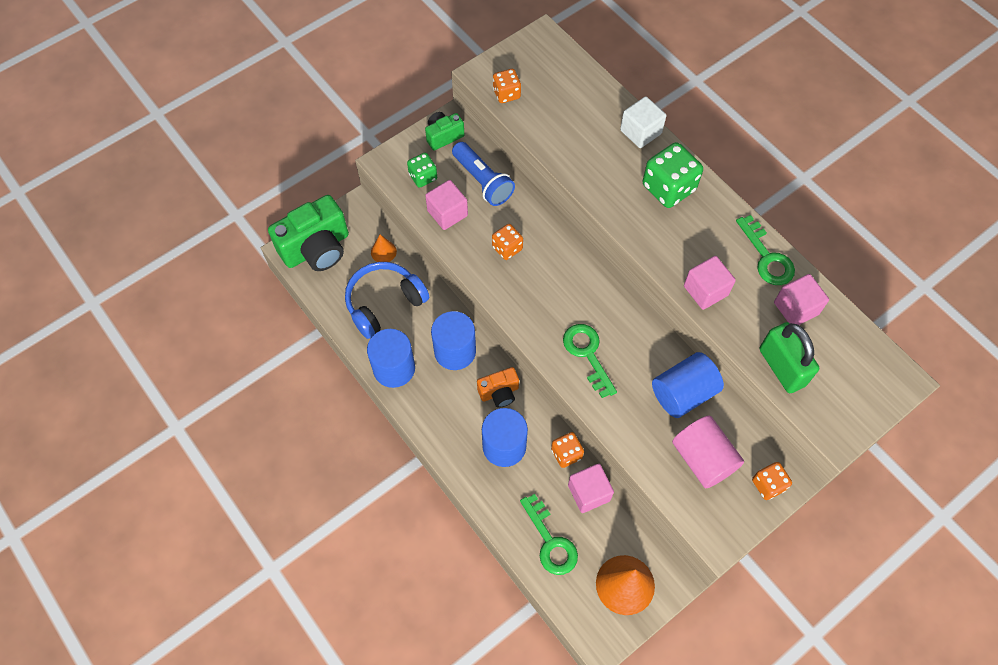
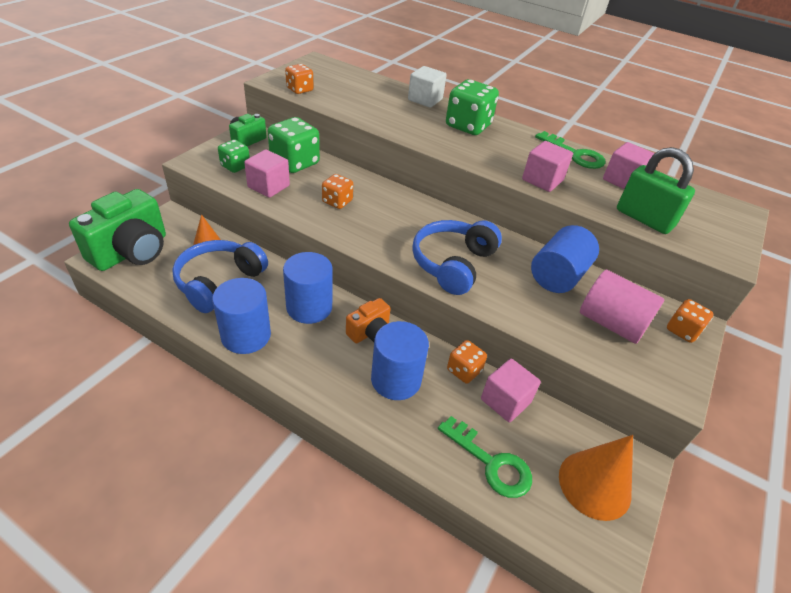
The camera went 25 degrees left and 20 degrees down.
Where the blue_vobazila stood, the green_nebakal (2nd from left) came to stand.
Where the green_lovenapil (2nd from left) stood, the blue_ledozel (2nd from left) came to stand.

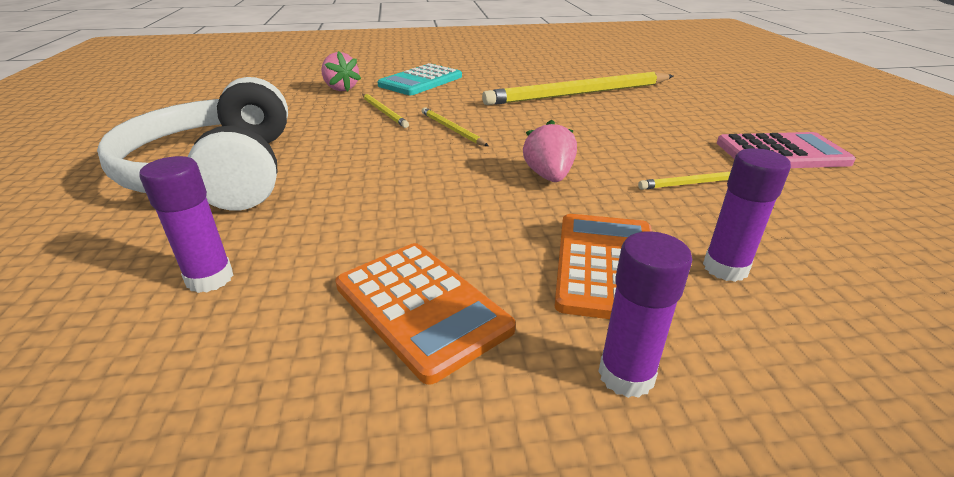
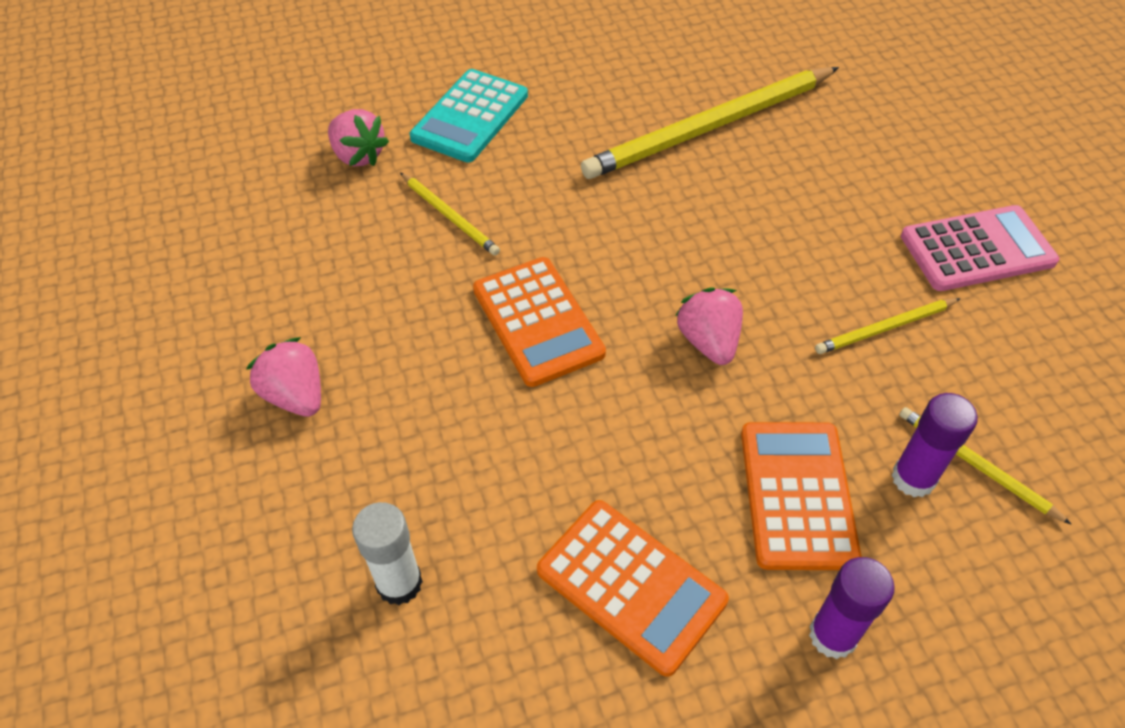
The camera went 10 degrees left and 20 degrees up.
Where the white_ledozel stood, the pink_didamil (1st from left) came to stand.
What was the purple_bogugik (1st from left) turned into the white_bogugik.
The second view gained the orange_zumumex (1st from left).
The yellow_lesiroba (2nd from left in the first image) ended up elsewhere.

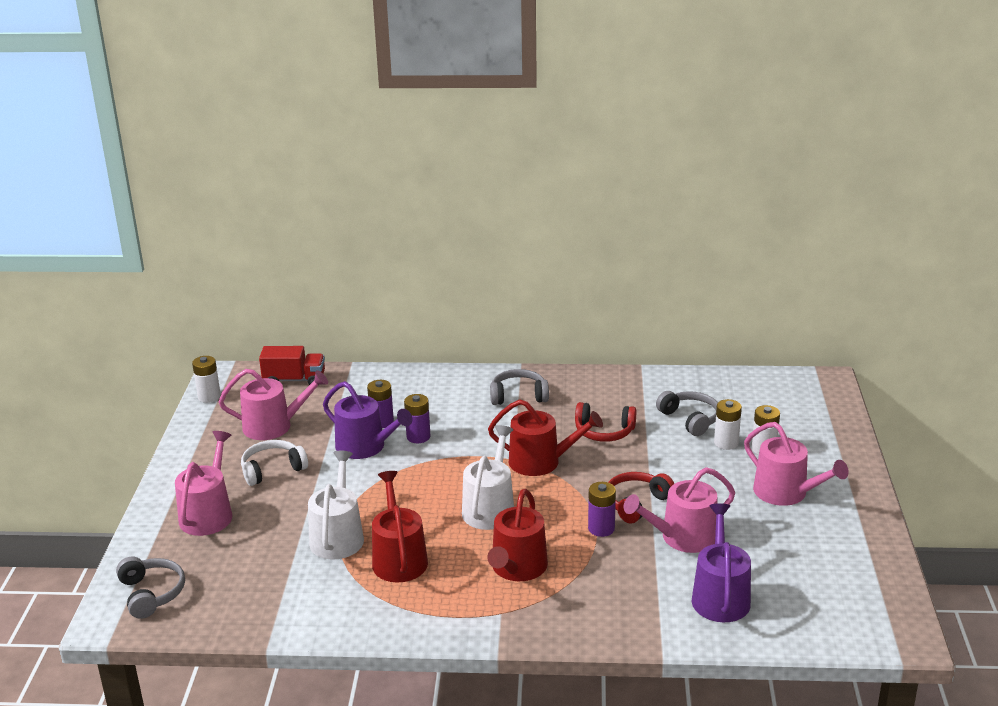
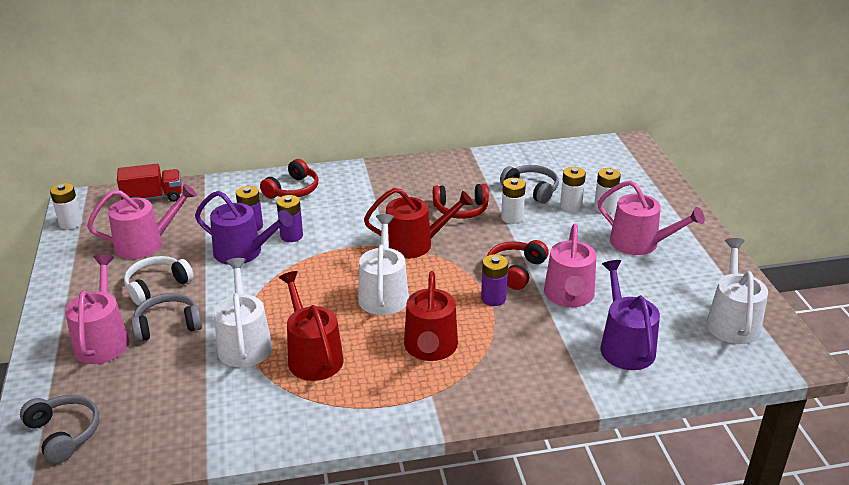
The camera went 15 degrees left and 5 degrees up.
The grey_ledozel (2nd from left) ended up elsewhere.
The second view gained the red_ledozel (1st from left).
The second view gained the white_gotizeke (2nd from left).
The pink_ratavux (3rd from left) ended up facing another way, 45 degrees counterclockwise from before.
The second view gained the white_ratavux (3rd from left).

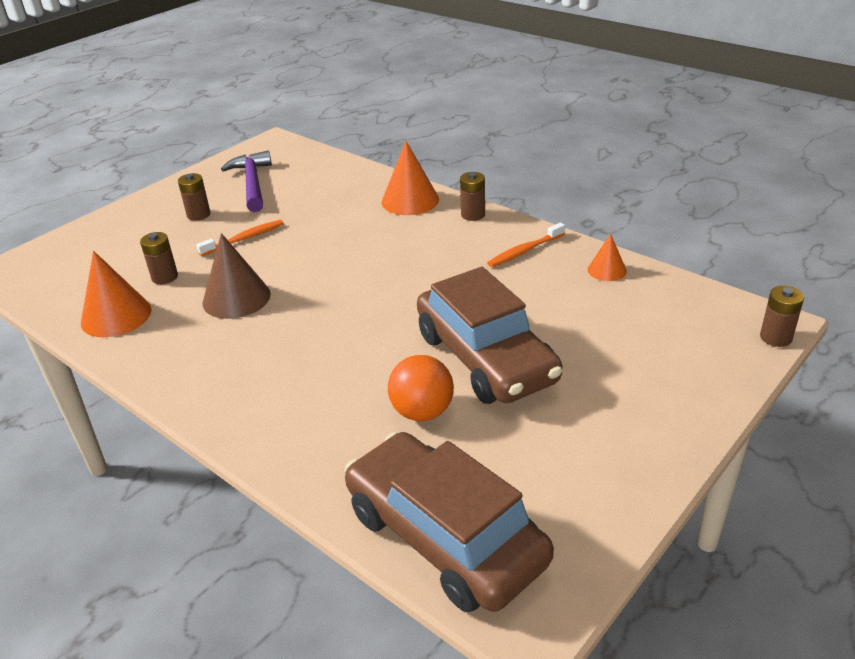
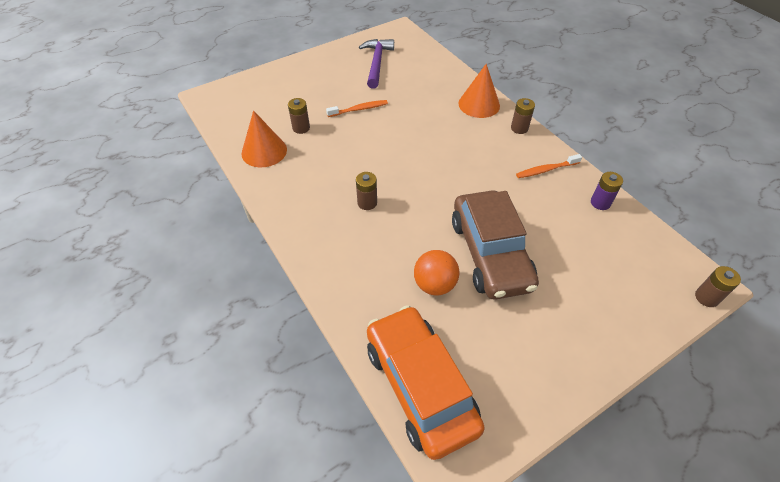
The camera went 15 degrees right and 15 degrees up.
The brown_gotizeke (2nd from left) ended up elsewhere.
What was the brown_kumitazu (1st from left) turned into the orange_kumitazu.
Where the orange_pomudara (3rd from left) stood, the purple_gotizeke came to stand.
The second view lost the brown_pomudara.

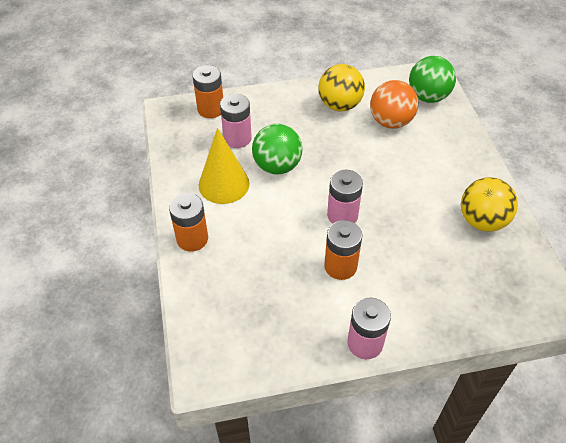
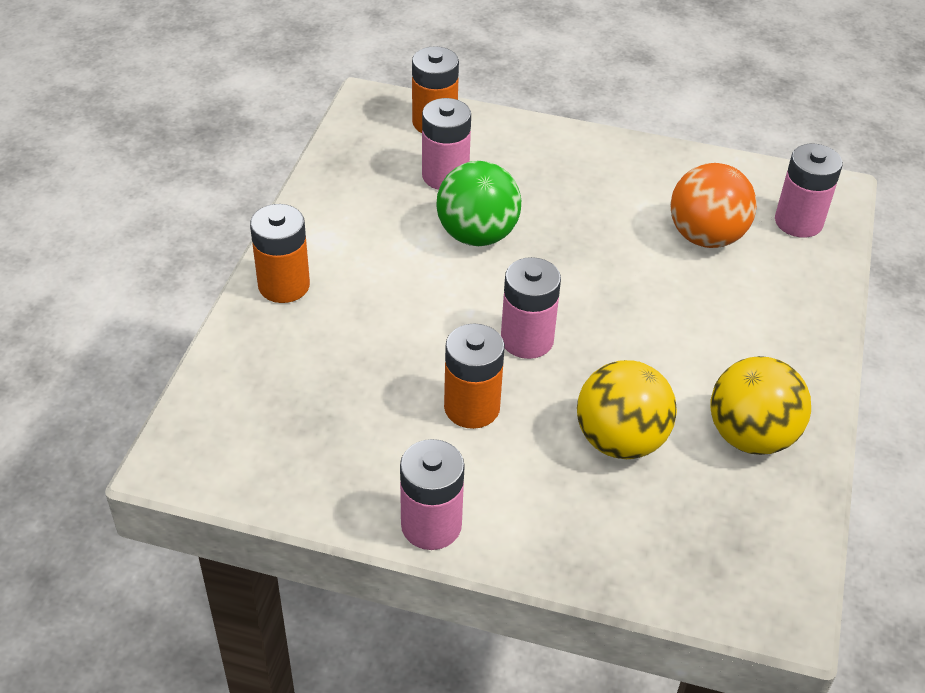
The camera went 25 degrees right and 5 degrees down.
The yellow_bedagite (1st from left) ended up elsewhere.
Where the green_bedagite (2nd from left) stood, the pink_gotizeke (4th from left) came to stand.
The second view lost the yellow_pomudara.

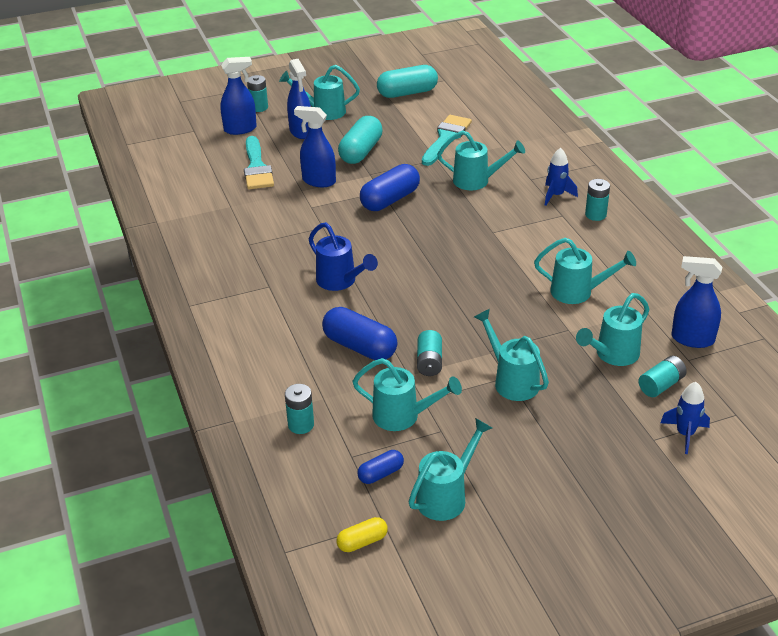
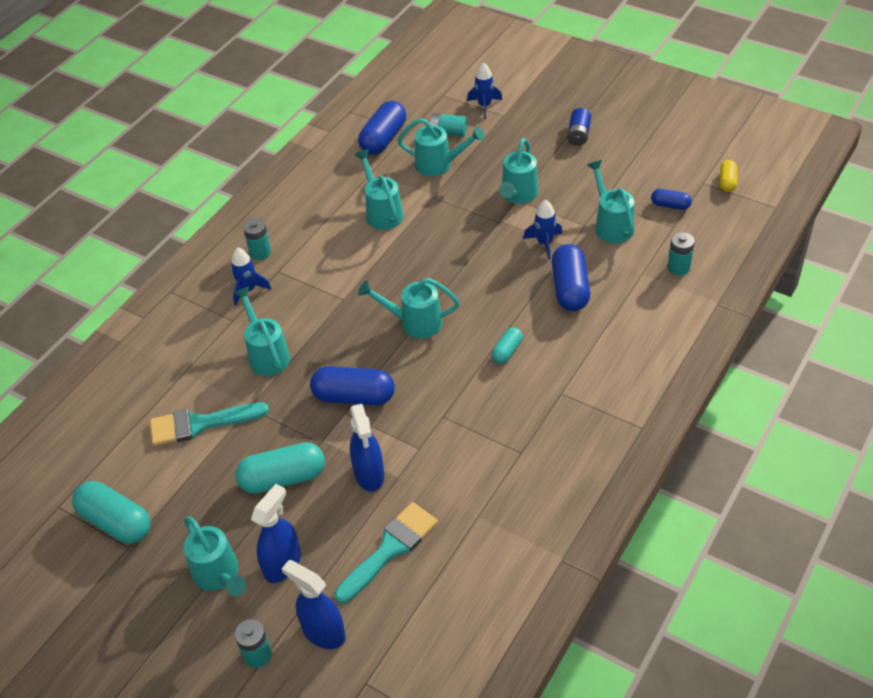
The camera went 125 degrees left and 10 degrees up.
Where the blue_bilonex (4th from left) stood, the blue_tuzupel (2nd from left) came to stand.
The turquoise_ratavux (3rd from left in the first image) ended up elsewhere.
Where the blue_ratavux stood, the turquoise_tuzupel (3rd from left) came to stand.
Where the turquoise_gotizeke (3rd from left) stood, the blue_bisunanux (3rd from left) came to stand.
The second view gained the blue_gotizeke.
The yellow_tuzupel ended up facing another way, 75 degrees clockwise from before.

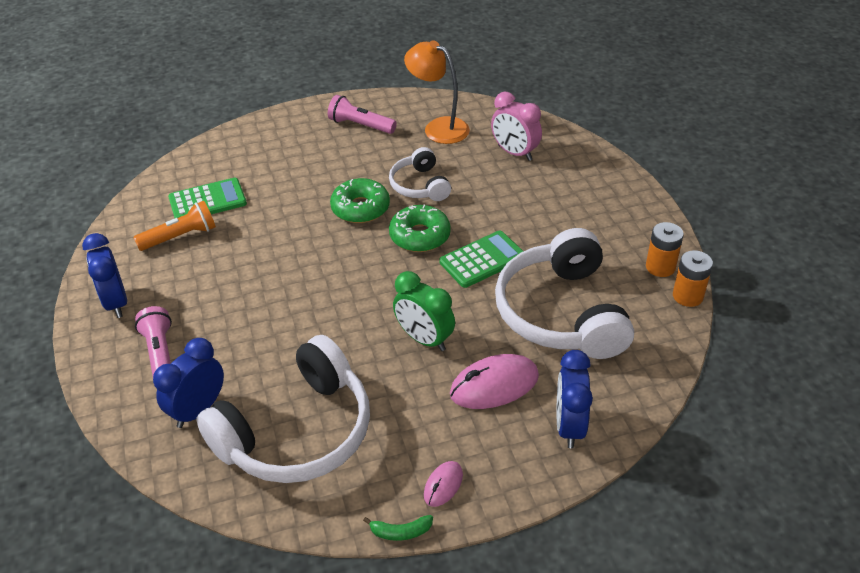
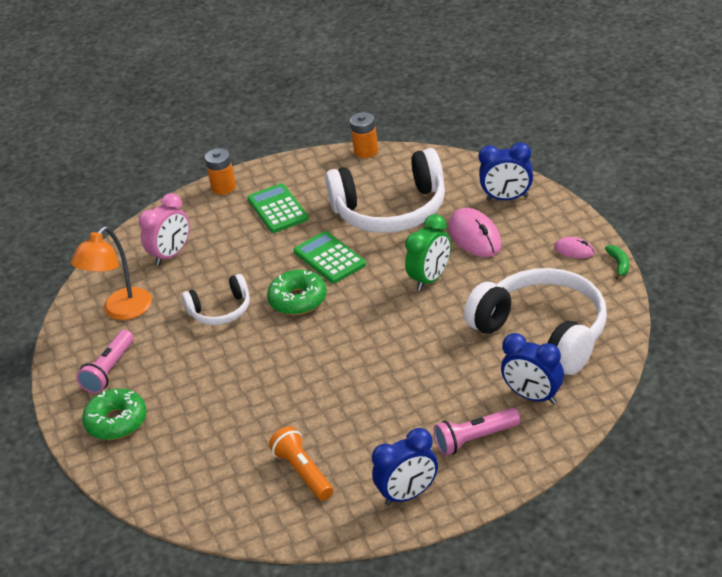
The camera went 90 degrees left and 5 degrees down.
The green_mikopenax (1st from left) ended up elsewhere.
The orange_gotizeke (1st from left) ended up elsewhere.
The green_zumumex (1st from left) ended up elsewhere.

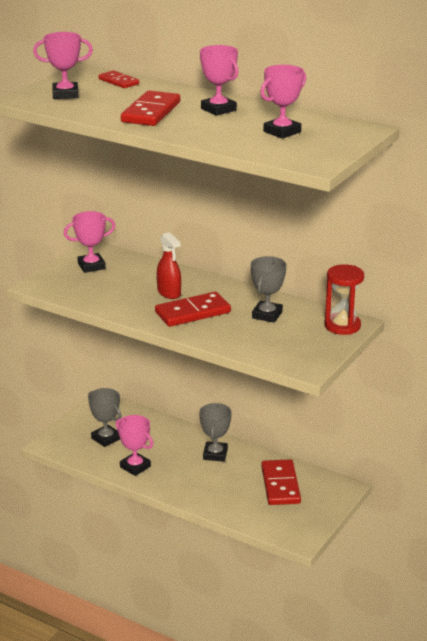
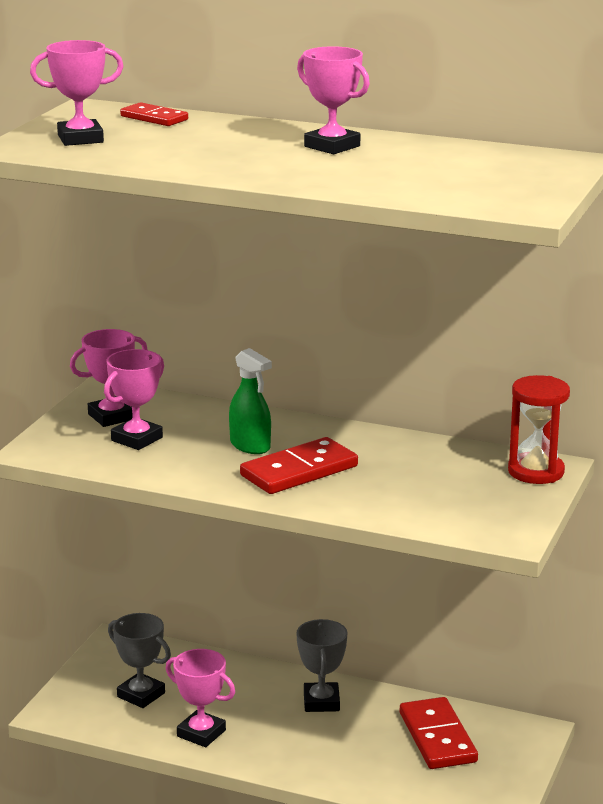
The camera went 10 degrees left and 5 degrees down.
The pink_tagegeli (5th from left in the first image) ended up elsewhere.
What was the red_bilonex turned into the green_bilonex.
The second view lost the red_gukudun (2nd from left).
The second view lost the grey_tagegeli (3rd from left).

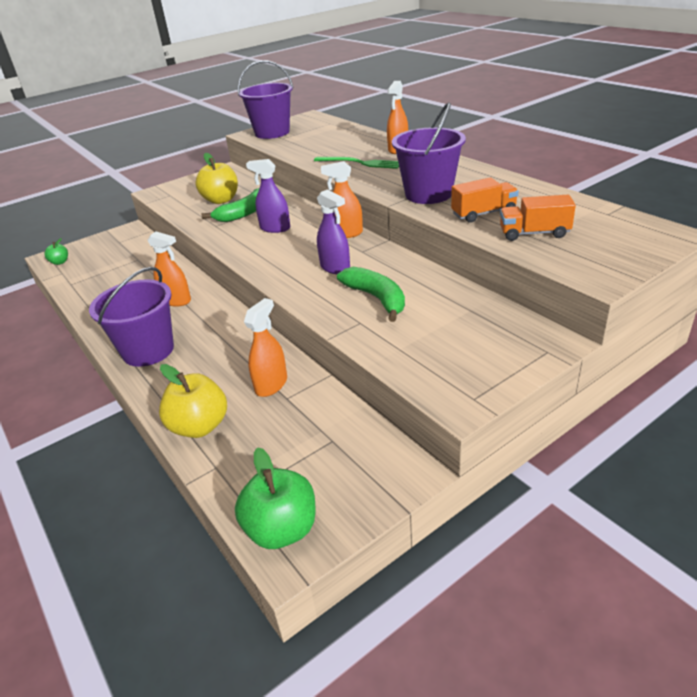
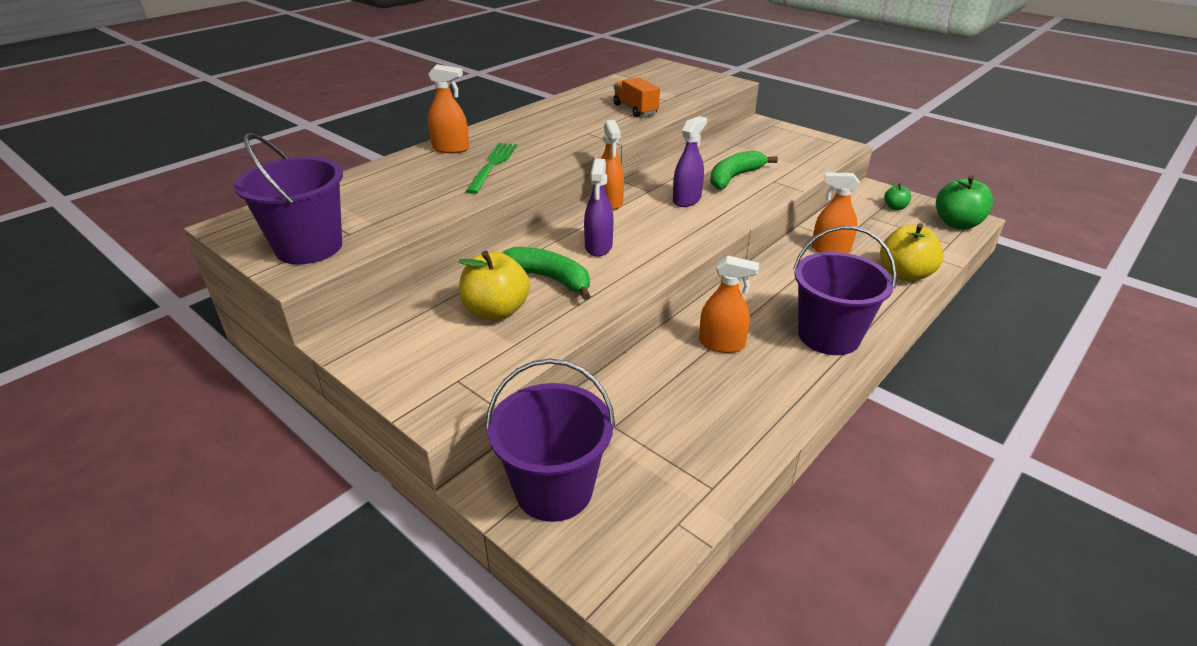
The camera went 105 degrees left and 0 degrees up.
The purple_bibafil (3rd from left in the first image) ended up elsewhere.
The orange_bilonex (1st from left in the first image) ended up facing another way, 90 degrees clockwise from before.
The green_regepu (1st from left) ended up elsewhere.
The second view lost the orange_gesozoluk (2nd from left).

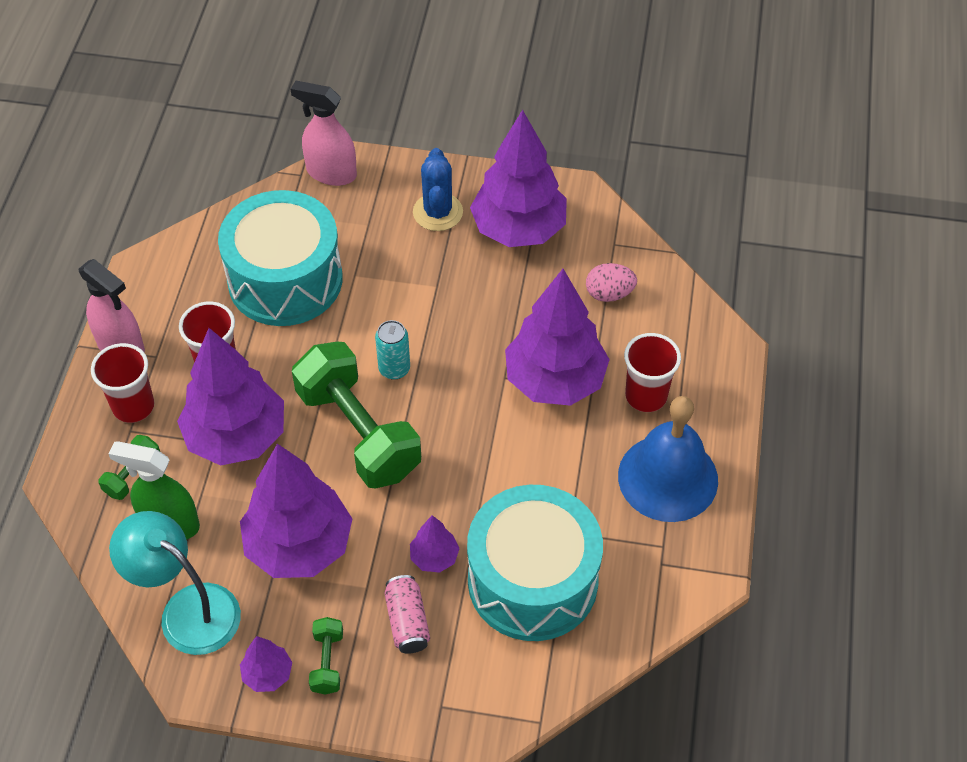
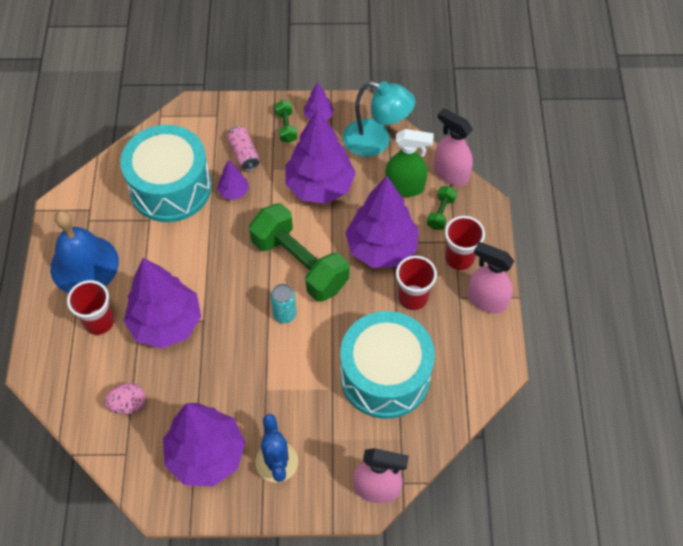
The camera went 170 degrees right and 5 degrees up.
The second view gained the pink_bilonex (2nd from left).

